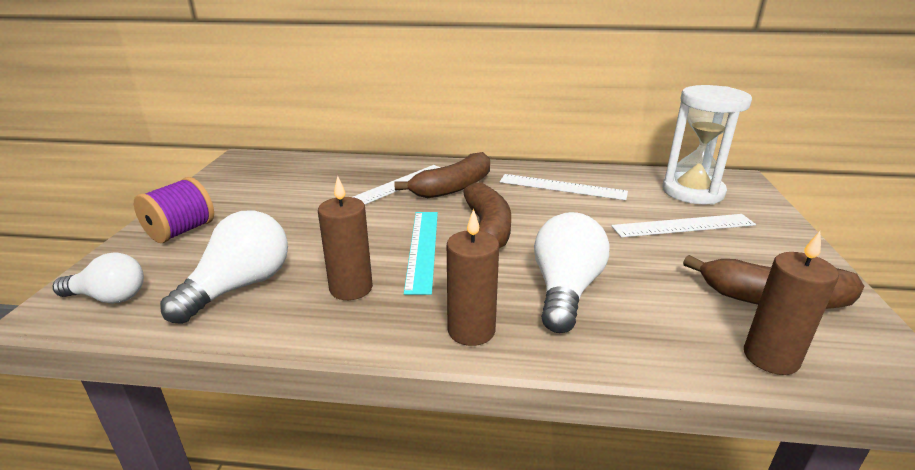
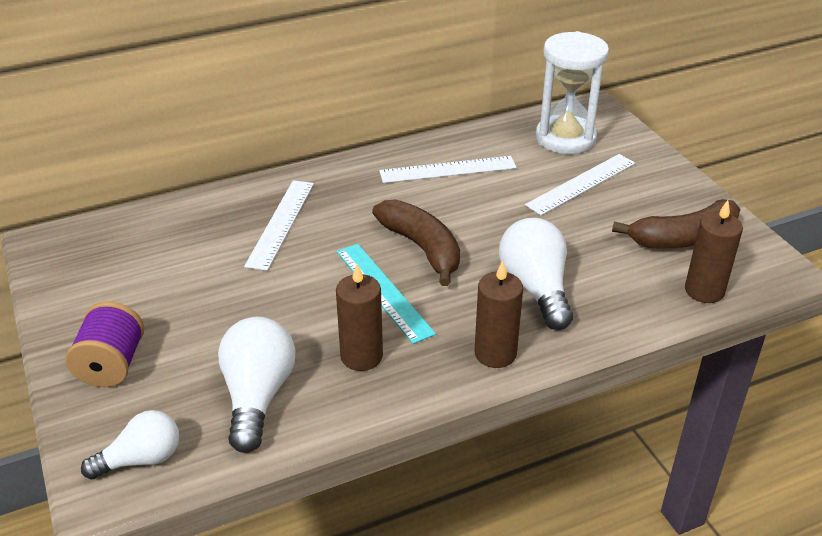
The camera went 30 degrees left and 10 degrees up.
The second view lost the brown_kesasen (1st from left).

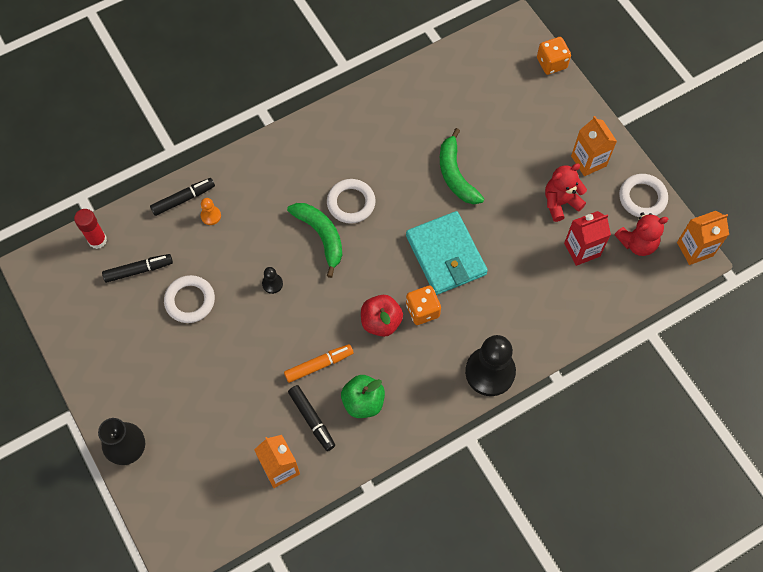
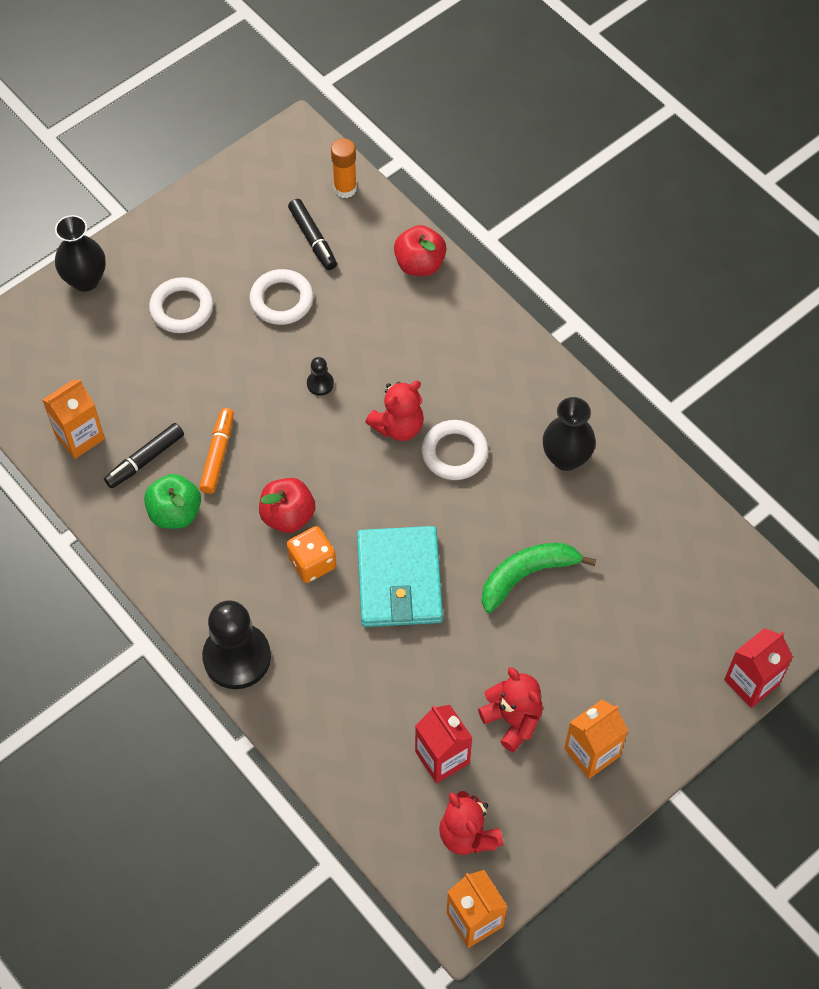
The camera went 80 degrees right and 5 degrees down.
The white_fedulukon (3rd from left in the first image) ended up elsewhere.
The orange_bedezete ended up facing another way, 135 degrees counterclockwise from before.
What was the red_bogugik turned into the orange_bogugik.
The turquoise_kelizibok ended up facing another way, 60 degrees counterclockwise from before.
Where the green_kesasen (1st from left) stood, the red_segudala (1st from left) came to stand.
Where the black_bedezete (2nd from left) stood, the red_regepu (2nd from left) came to stand.
The second view gained the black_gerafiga (2nd from left).
Where the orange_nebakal (2nd from left) stood, the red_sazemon (2nd from left) came to stand.
The second view lost the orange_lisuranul.

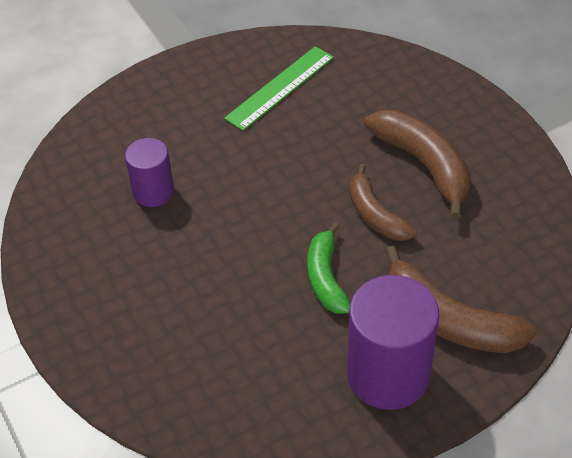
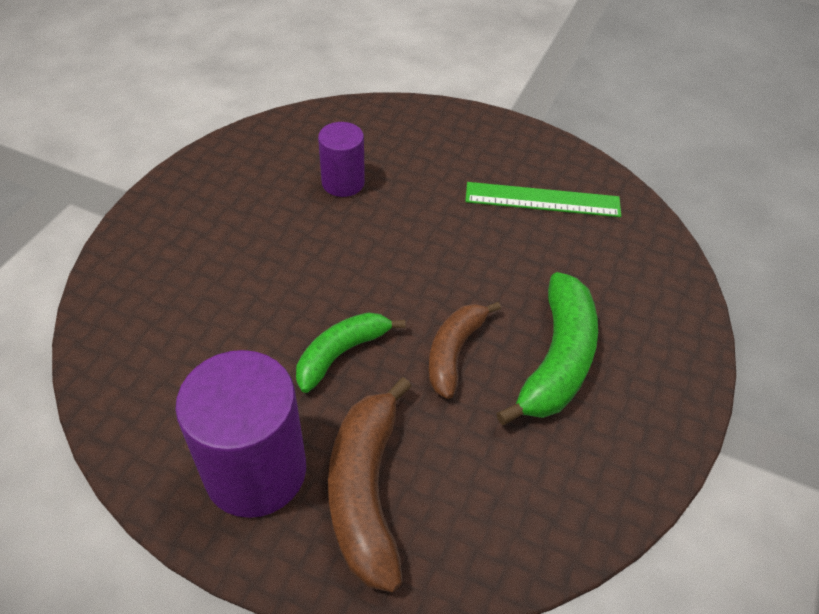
The camera went 50 degrees right and 0 degrees up.
What was the brown_kesasen (2nd from left) turned into the green_kesasen (2nd from left).

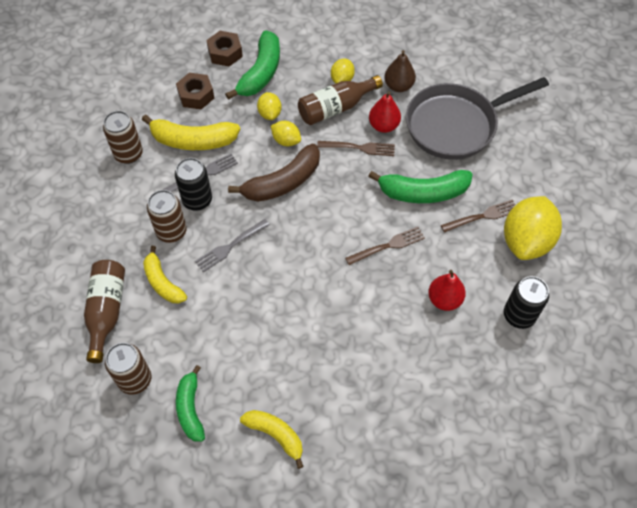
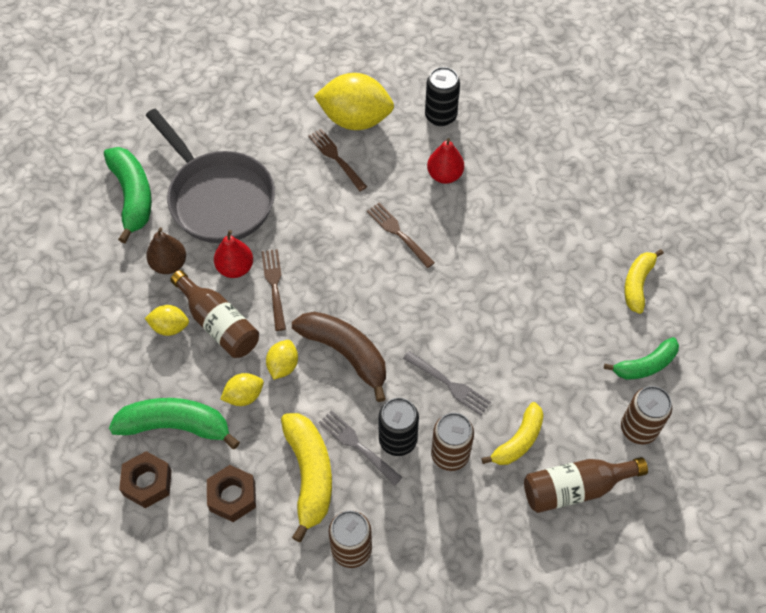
The camera went 105 degrees left and 0 degrees up.
The green_kesasen (3rd from left in the first image) ended up elsewhere.

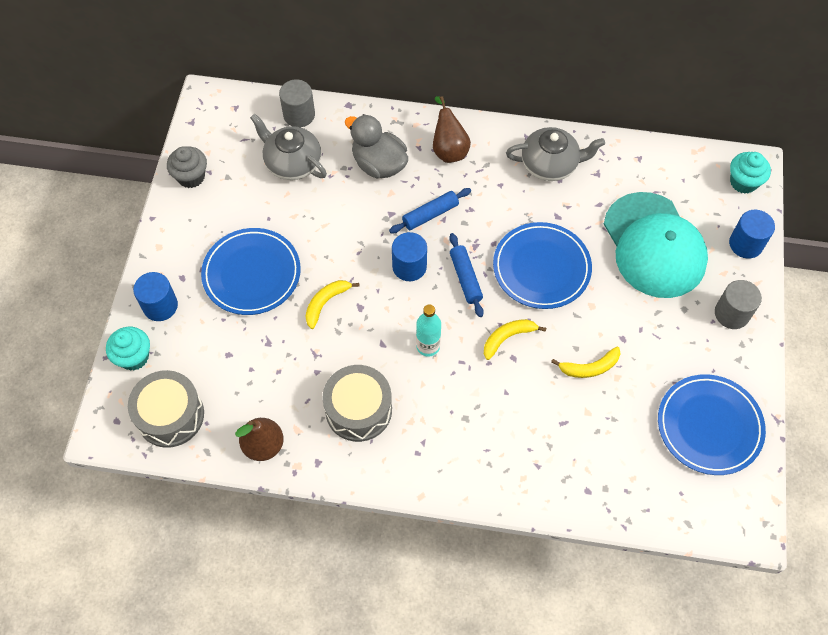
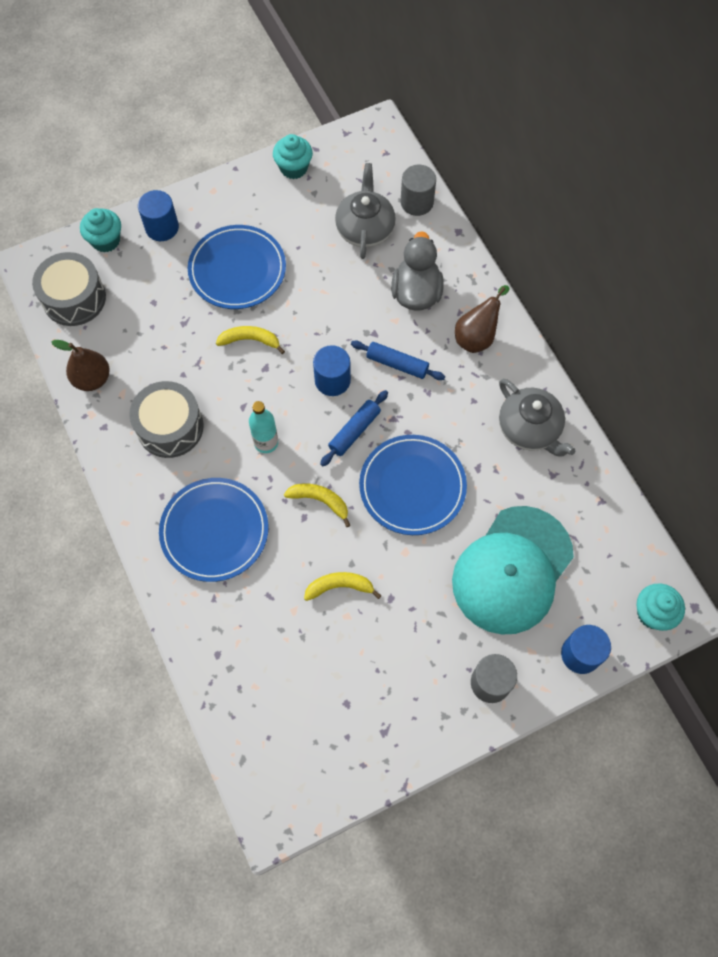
The camera went 55 degrees right and 5 degrees up.
The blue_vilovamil (3rd from left in the first image) ended up elsewhere.
What was the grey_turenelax turned into the turquoise_turenelax (2nd from left).
The yellow_kesasen (3rd from left) ended up facing another way, 135 degrees clockwise from before.

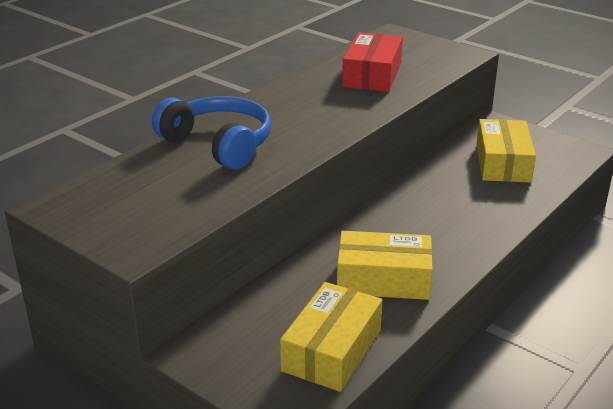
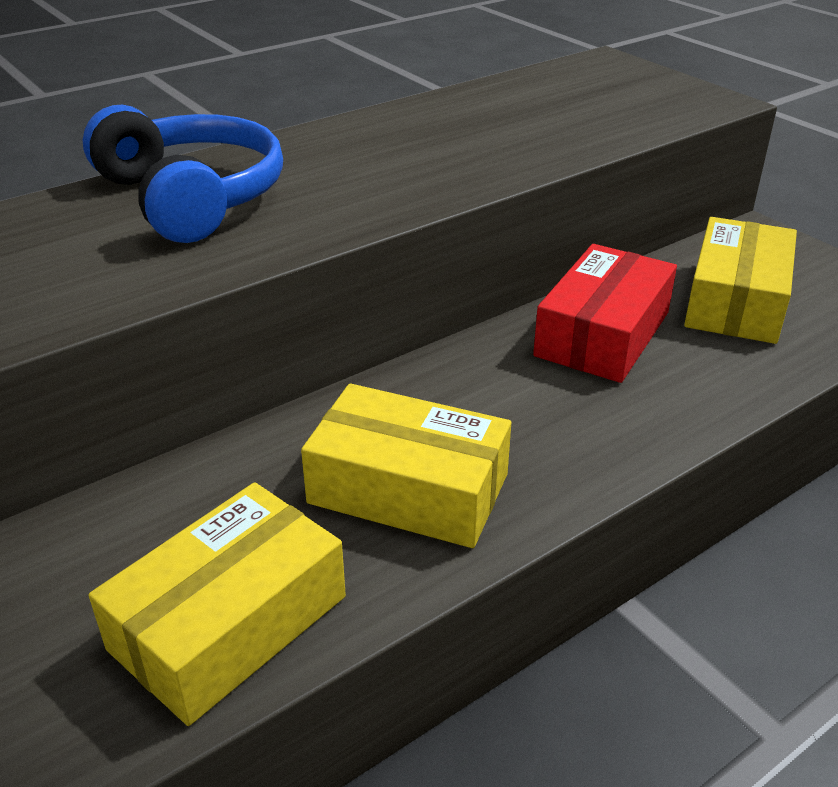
The camera went 15 degrees right and 5 degrees up.
The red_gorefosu ended up elsewhere.

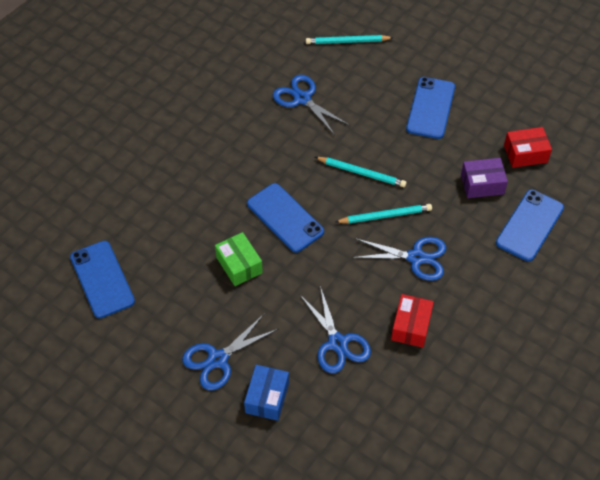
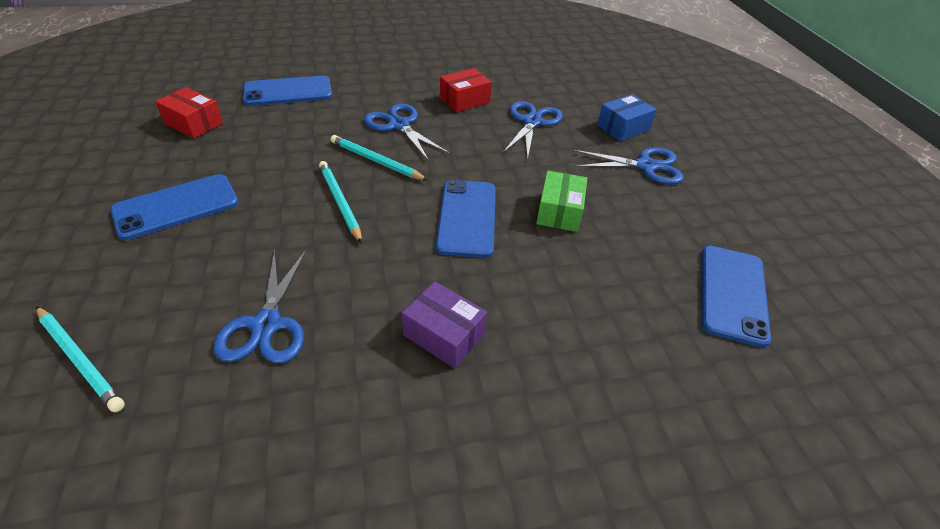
The camera went 140 degrees left and 10 degrees down.
The purple_gorefosu ended up elsewhere.

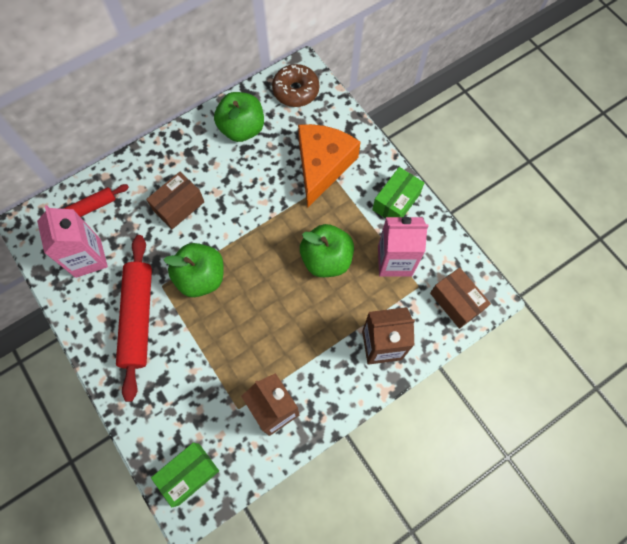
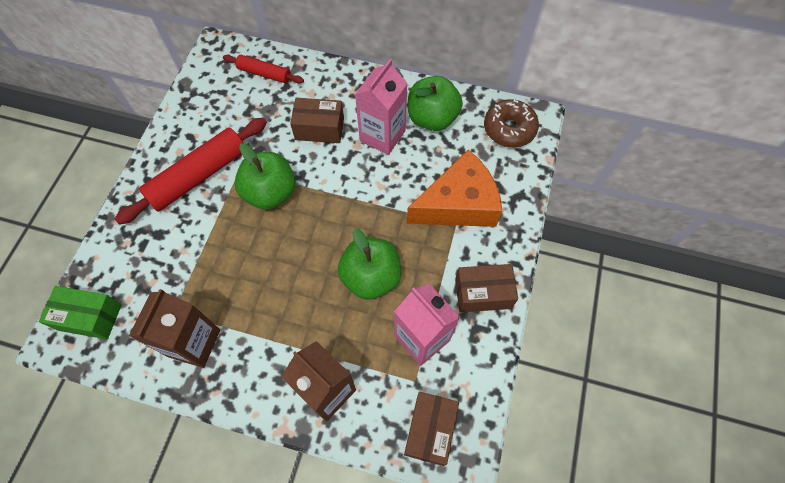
The camera went 50 degrees right and 5 degrees down.
The pink_sazemon (1st from left) ended up elsewhere.
What was the green_gorefosu (2nd from left) turned into the brown_gorefosu (3rd from left).

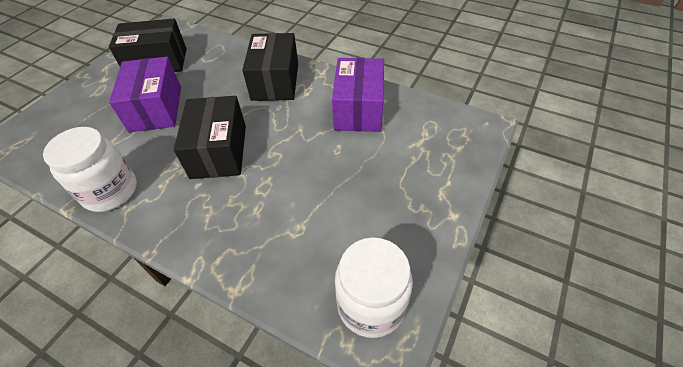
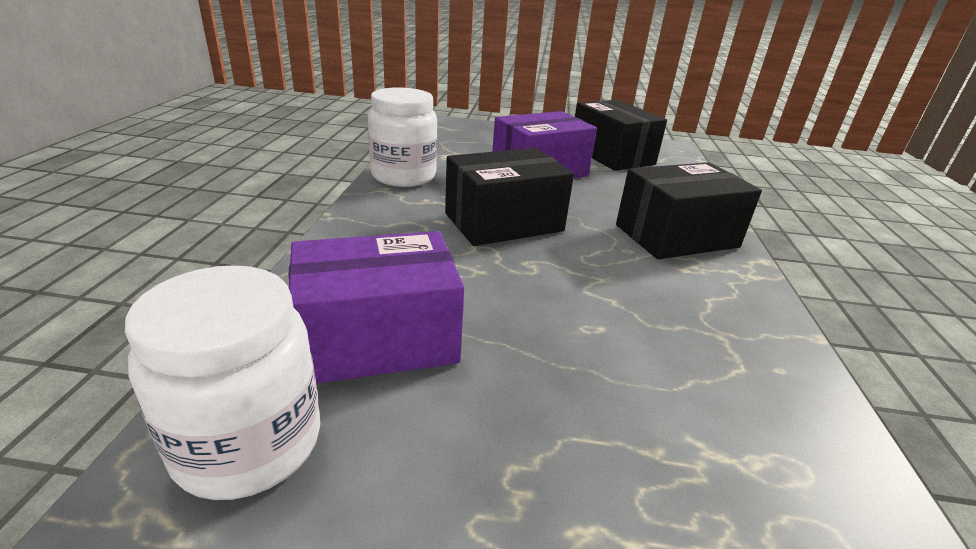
The camera went 65 degrees right and 20 degrees down.
The purple_gorefosu (2nd from left in the first image) ended up elsewhere.

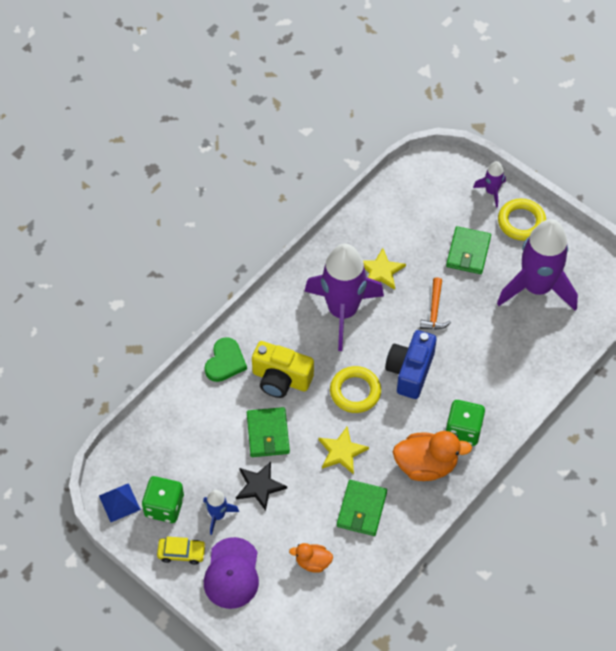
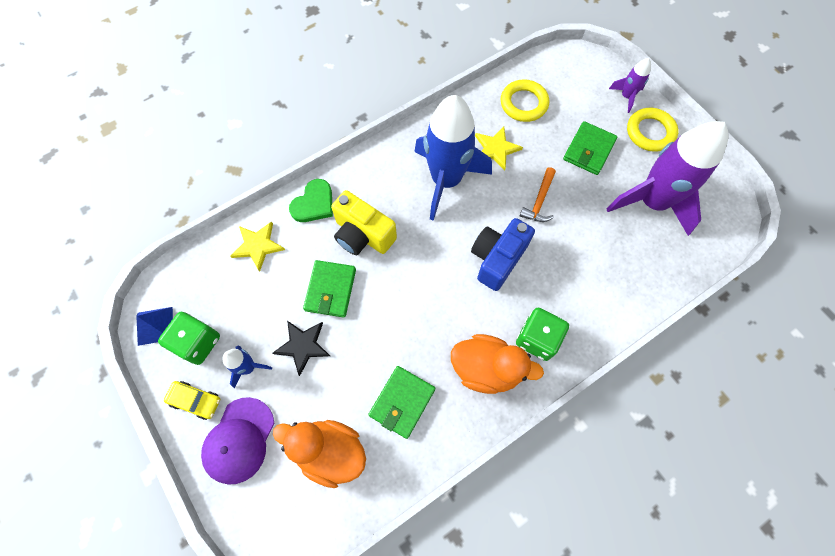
The camera went 15 degrees right and 10 degrees up.
The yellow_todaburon (1st from left) ended up elsewhere.
The size of the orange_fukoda (1st from left) changed by a factor of 1.82.
What was the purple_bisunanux (1st from left) turned into the blue_bisunanux (2nd from left).
The yellow_fedulukon (1st from left) ended up elsewhere.

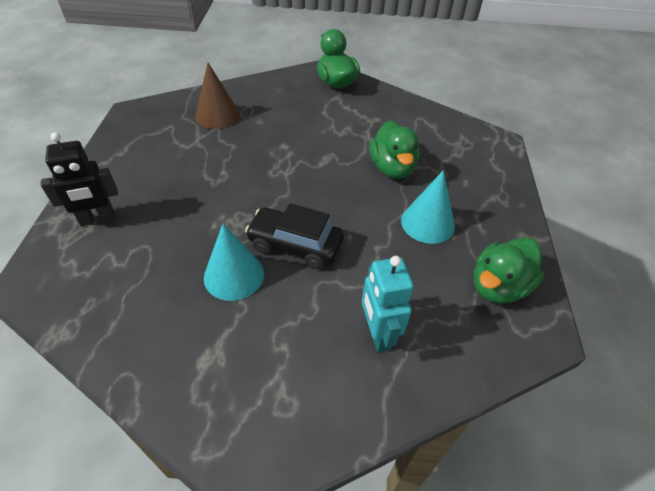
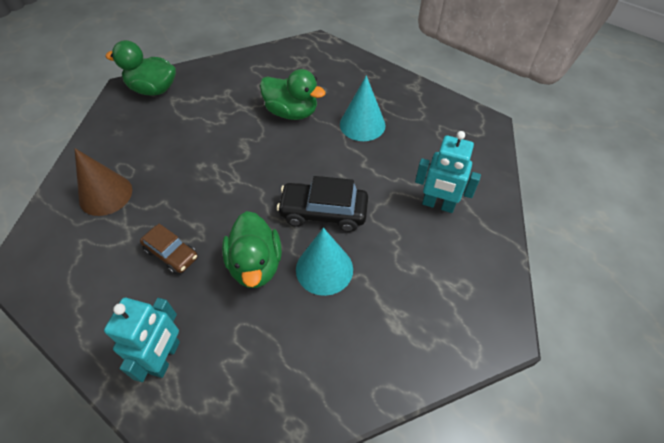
The camera went 55 degrees left and 5 degrees up.
What was the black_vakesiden turned into the turquoise_vakesiden (1st from left).
The second view gained the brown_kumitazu.
The green_fukoda (3rd from left in the first image) ended up elsewhere.
The black_kumitazu ended up facing another way, 45 degrees clockwise from before.

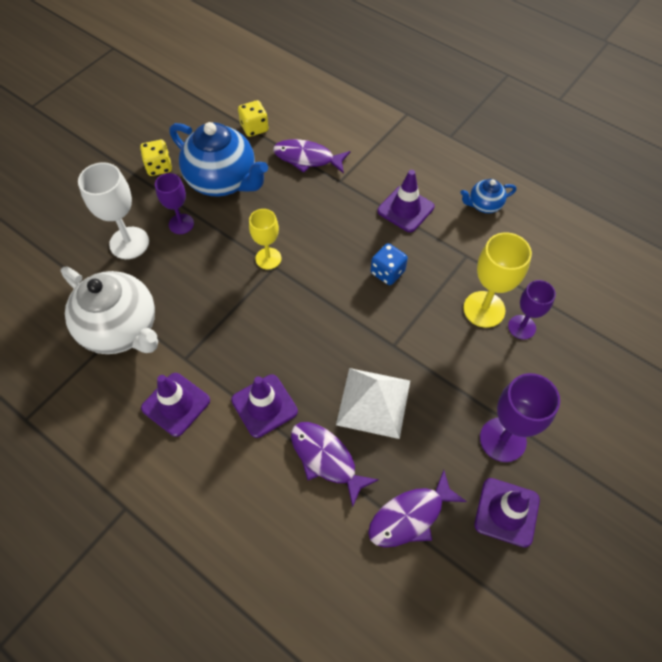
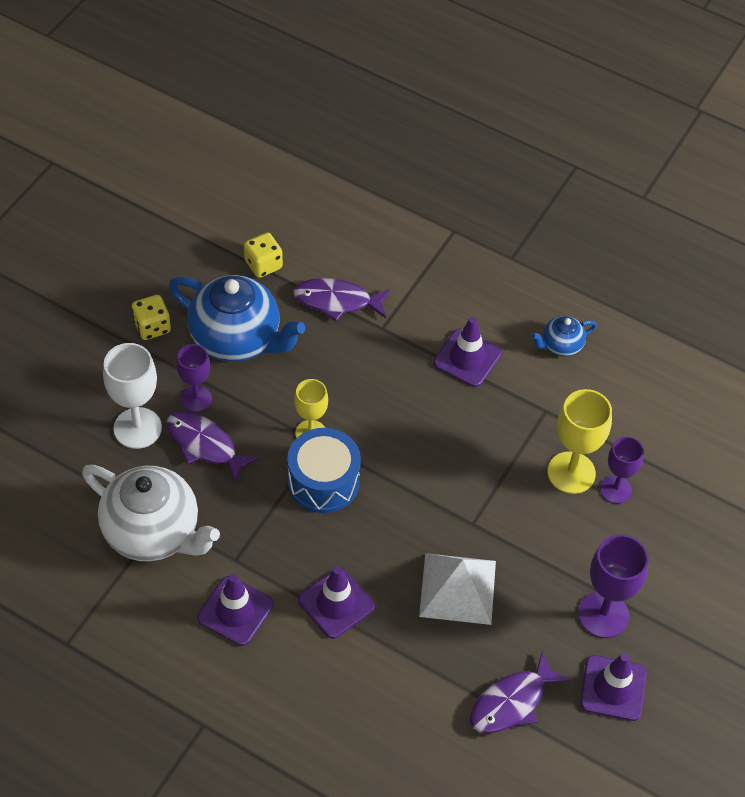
The camera went 10 degrees left and 5 degrees down.
The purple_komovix (2nd from left in the first image) ended up elsewhere.
The second view gained the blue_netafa.
The second view lost the blue_nebakal.

